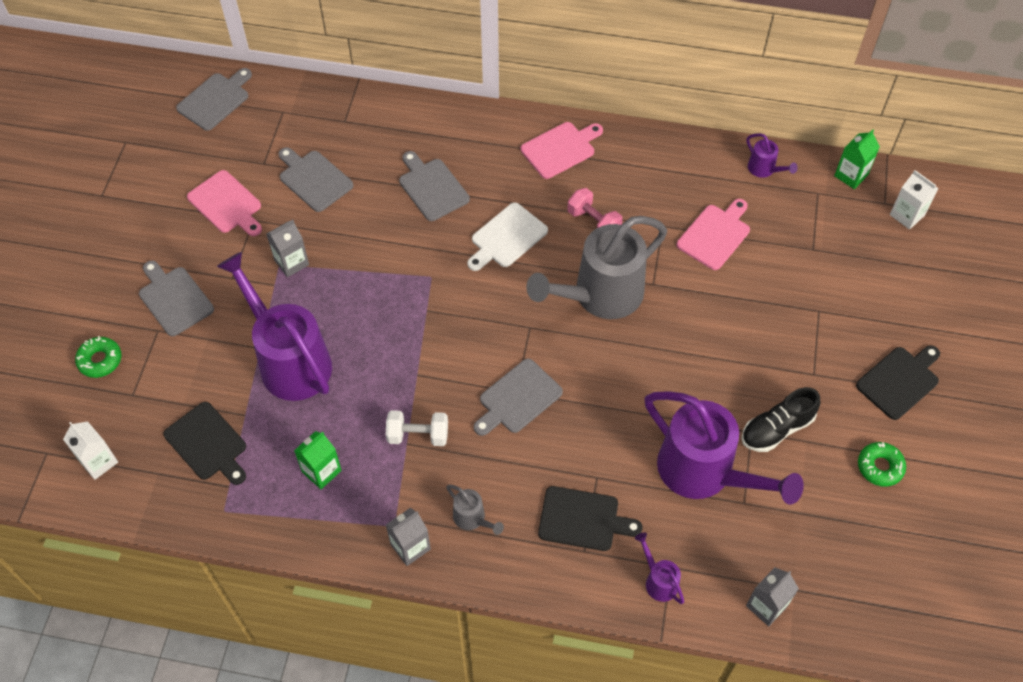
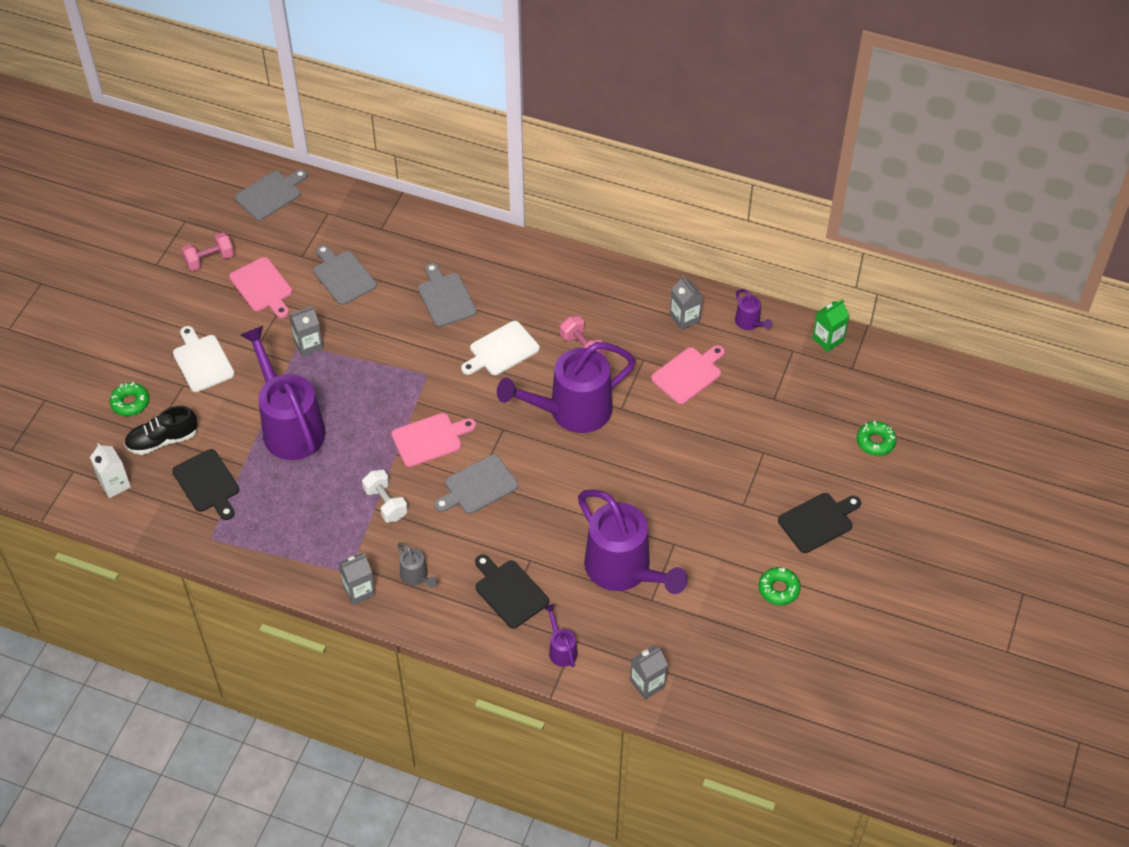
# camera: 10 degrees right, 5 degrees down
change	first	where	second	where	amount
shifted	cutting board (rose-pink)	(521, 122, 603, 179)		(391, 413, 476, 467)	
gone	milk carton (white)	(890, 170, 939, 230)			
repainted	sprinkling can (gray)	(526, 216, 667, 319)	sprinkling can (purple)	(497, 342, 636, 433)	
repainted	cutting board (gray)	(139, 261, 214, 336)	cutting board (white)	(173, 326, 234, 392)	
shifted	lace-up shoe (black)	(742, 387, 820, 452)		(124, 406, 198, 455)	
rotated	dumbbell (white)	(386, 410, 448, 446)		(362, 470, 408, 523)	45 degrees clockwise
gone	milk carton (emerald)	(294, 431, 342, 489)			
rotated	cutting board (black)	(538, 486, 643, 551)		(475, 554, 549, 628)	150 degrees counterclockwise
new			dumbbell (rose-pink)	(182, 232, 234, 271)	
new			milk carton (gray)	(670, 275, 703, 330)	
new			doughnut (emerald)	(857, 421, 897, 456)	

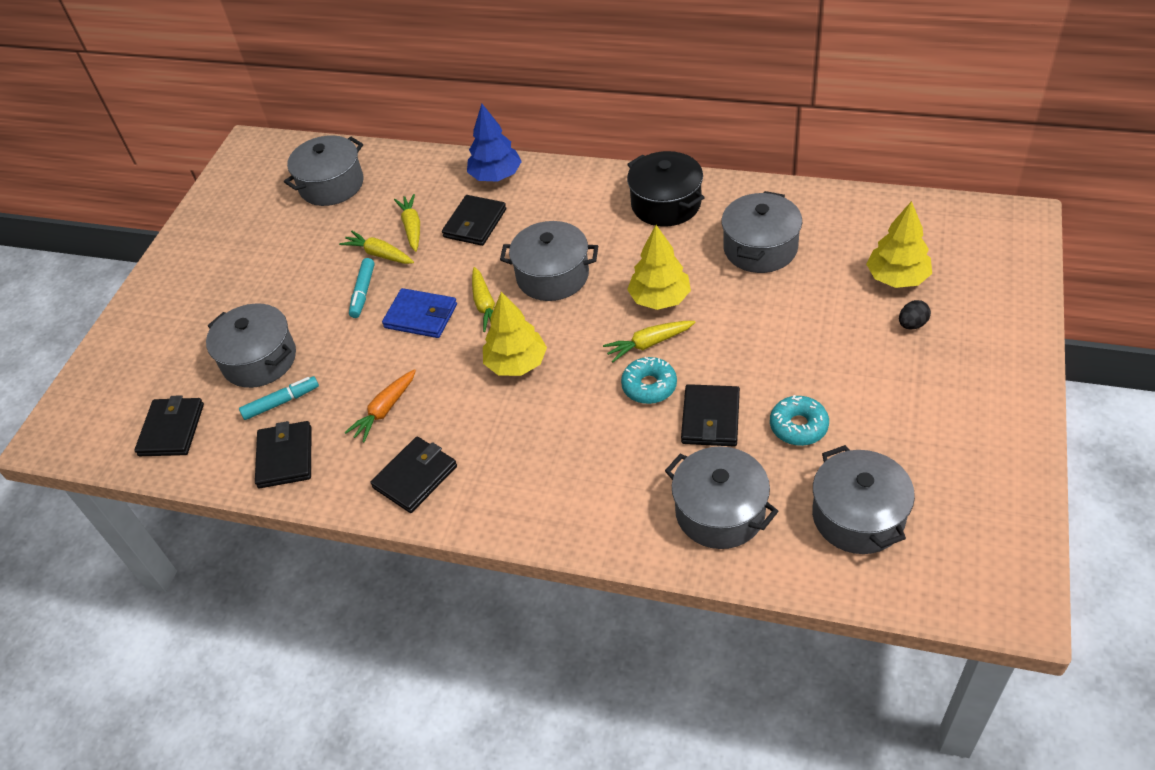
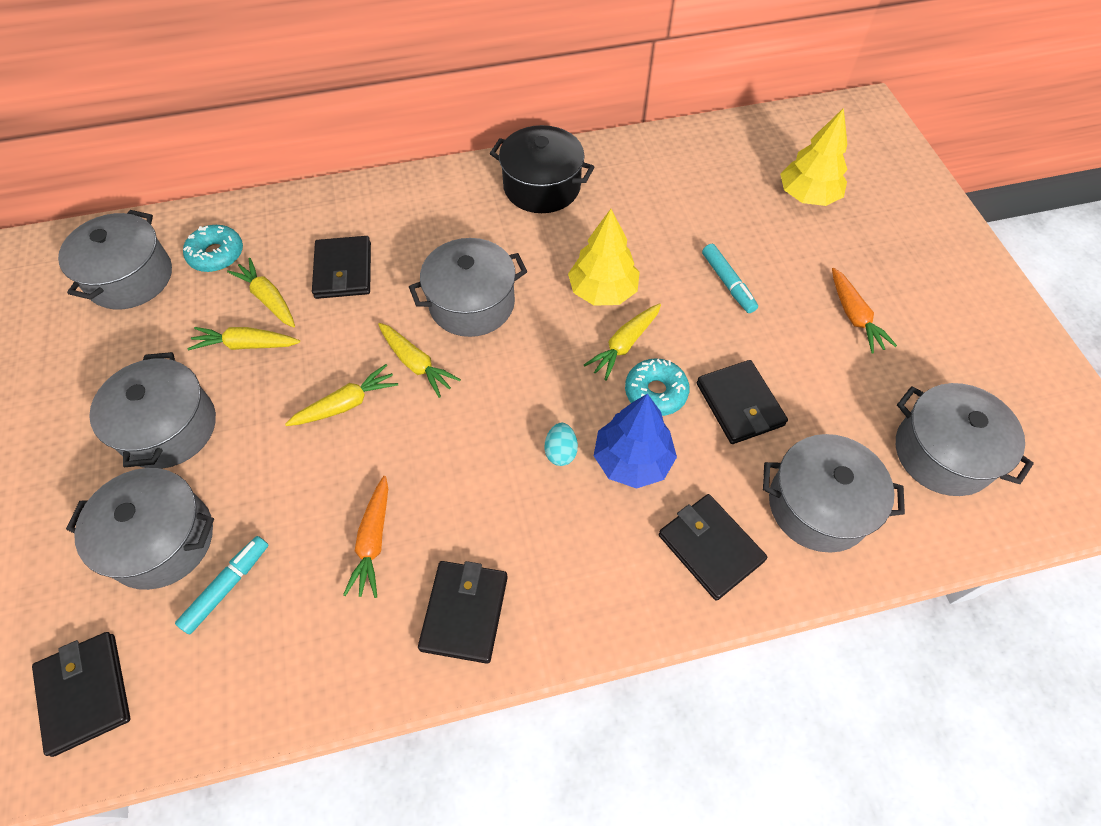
# camera: 35 degrees left, 10 degrees up
change	first	where	second	where	amount
shifted	toy tree (cobalt)	(467, 104, 522, 182)		(594, 394, 677, 489)	
shifted	pot (gray)	(722, 191, 802, 273)		(89, 352, 216, 469)	
shifted	marker pen (teal)	(349, 258, 375, 318)		(702, 244, 758, 313)	
swapped	card wallet (cobalt)	(382, 288, 457, 338)	toy carrot (golden)	(285, 364, 398, 426)	
gone	toy tree (golden)	(483, 292, 547, 376)			
gone	egg shape (black)	(899, 300, 931, 329)			
shifted	doughnut (teal)	(770, 395, 829, 446)		(183, 225, 243, 272)	
shifted	card wallet (black)	(255, 421, 312, 488)		(659, 494, 767, 601)	
new			toy carrot (orange-coloured)	(832, 268, 897, 353)	
new			egg shape (teal)	(545, 423, 578, 466)	

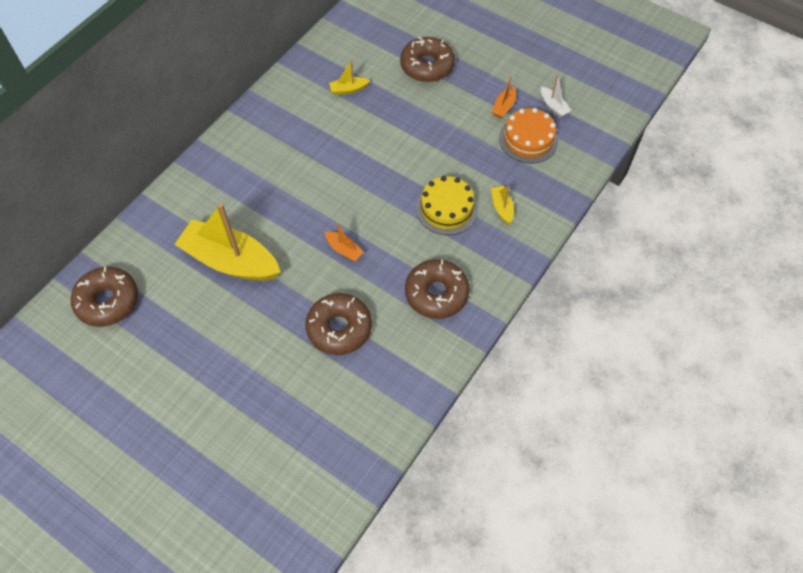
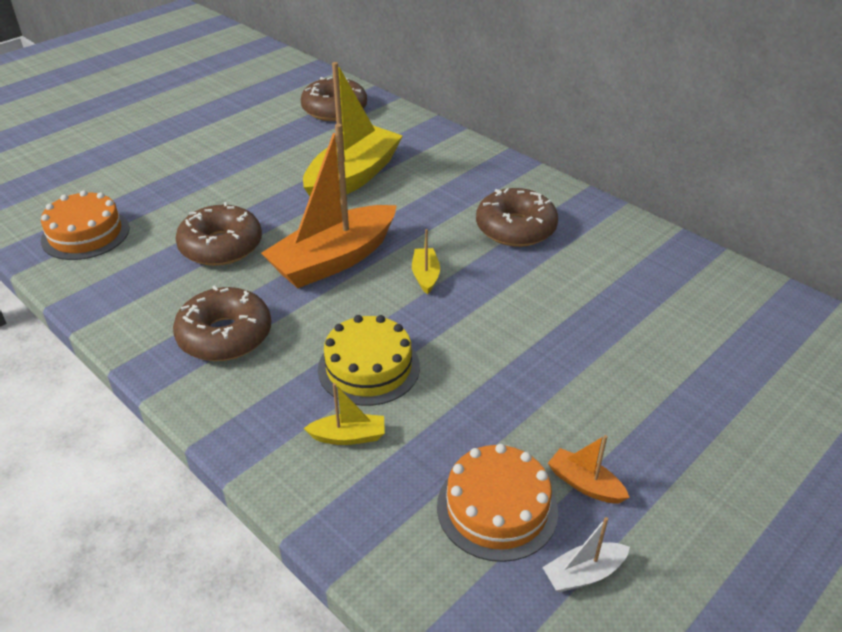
# camera: 100 degrees right, 20 degrees down
change	first	where	second	where	amount
shifted	doughnut (brown)	(400, 37, 455, 82)		(476, 188, 558, 247)	
shifted	boat (golden)	(329, 60, 370, 95)		(412, 229, 440, 294)	
scaled	boat (orange-coloured)	(325, 222, 364, 261)		(261, 124, 397, 288)	x2.38
new			cake (orange-coloured)	(41, 190, 129, 260)	

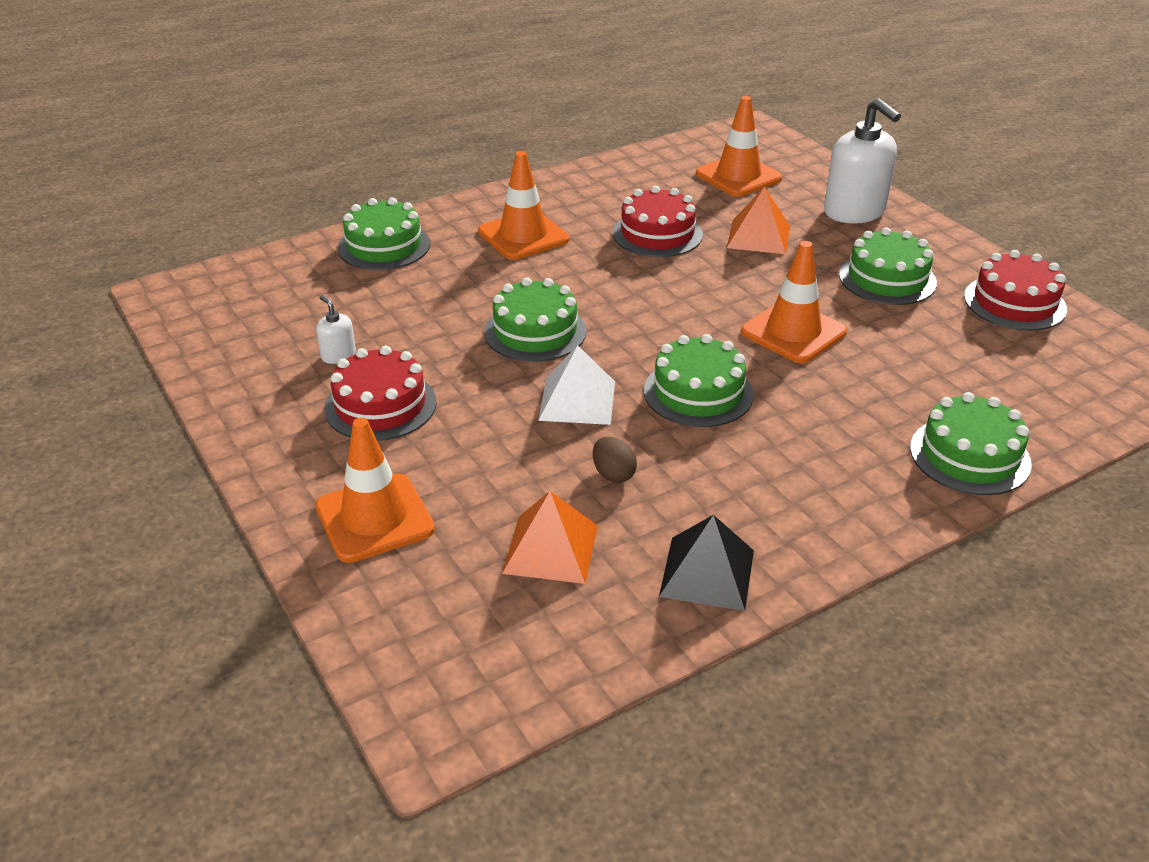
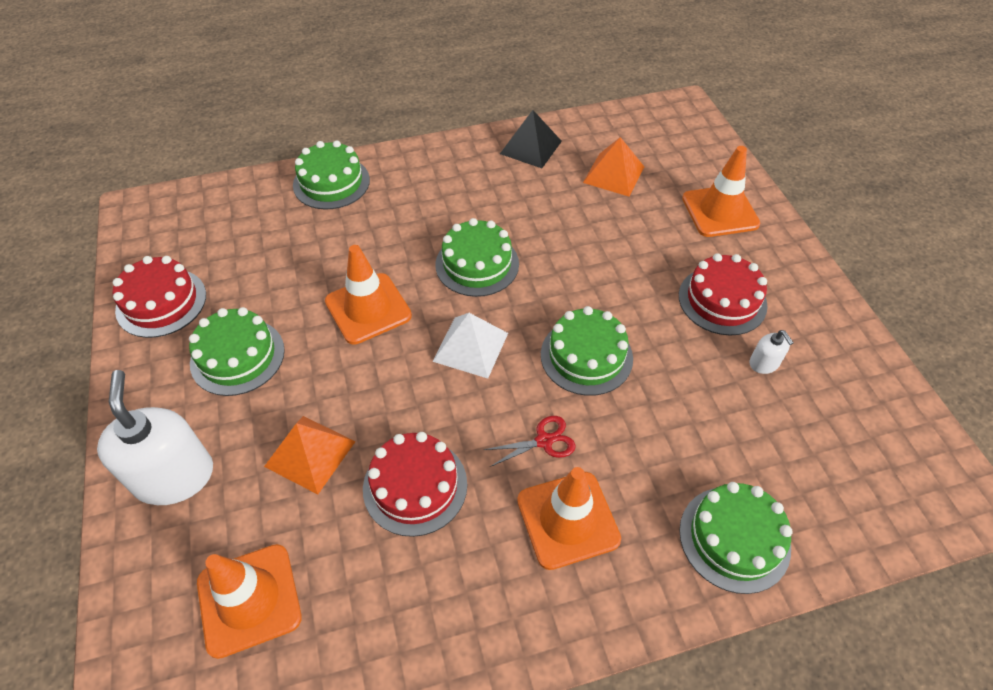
# camera: 165 degrees left, 15 degrees up
change	first	where	second	where	amount
shifted	solid pyramid (white)	(538, 346, 615, 425)		(432, 313, 508, 379)	
gone	egg shape (brown)	(593, 437, 637, 483)			
new			scissors (crimson)	(483, 416, 576, 467)	

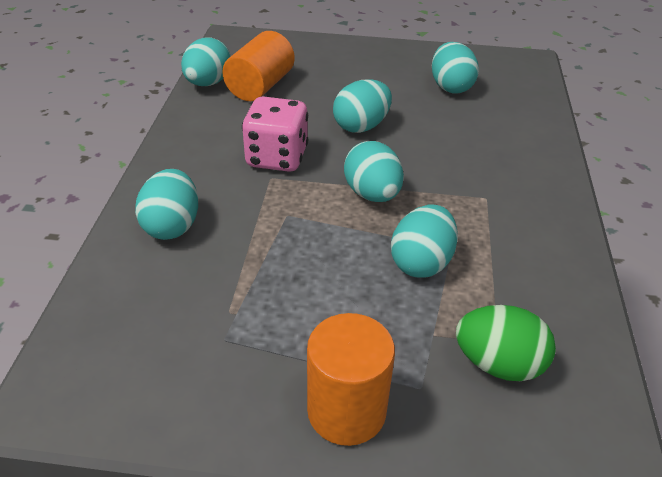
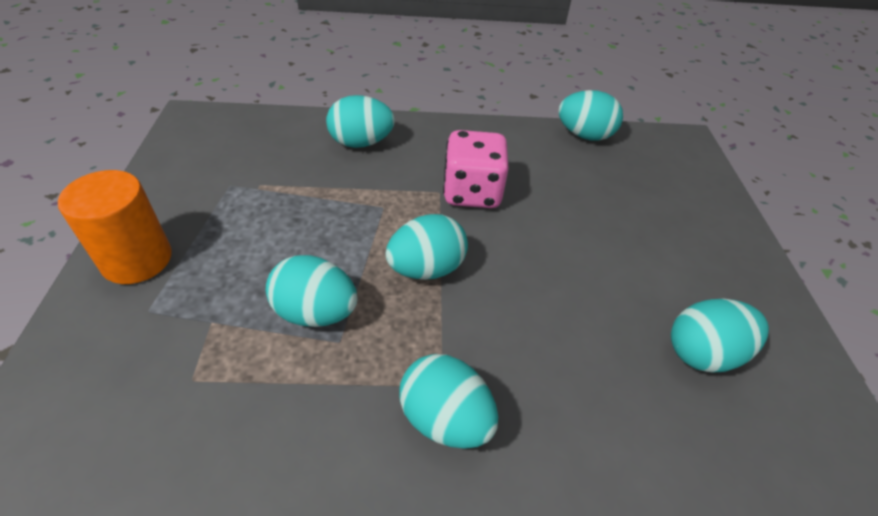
# camera: 80 degrees right, 5 degrees up
change	first	where	second	where	amount
gone	cylinder (orange-coloured)	(222, 31, 295, 101)			
shifted	egg shape (teal)	(333, 79, 392, 133)		(399, 354, 498, 449)	
gone	egg shape (emerald)	(456, 305, 556, 381)			

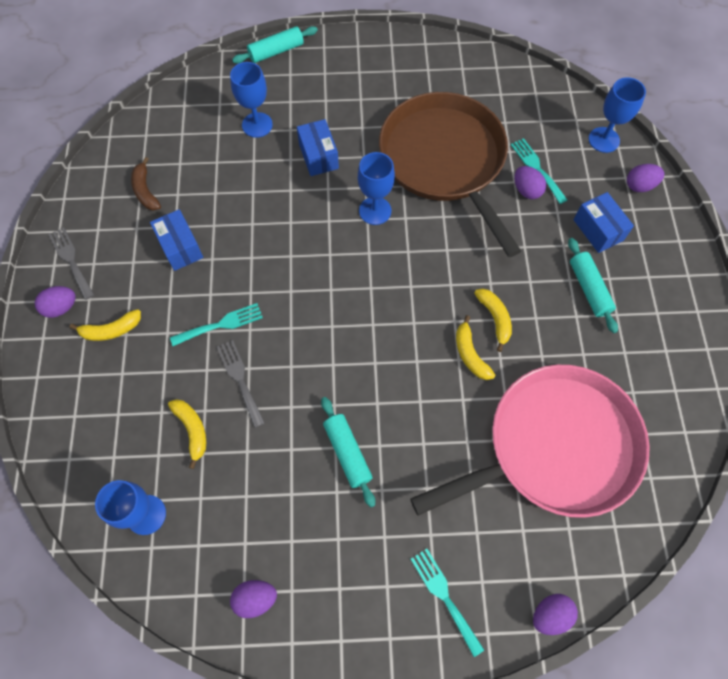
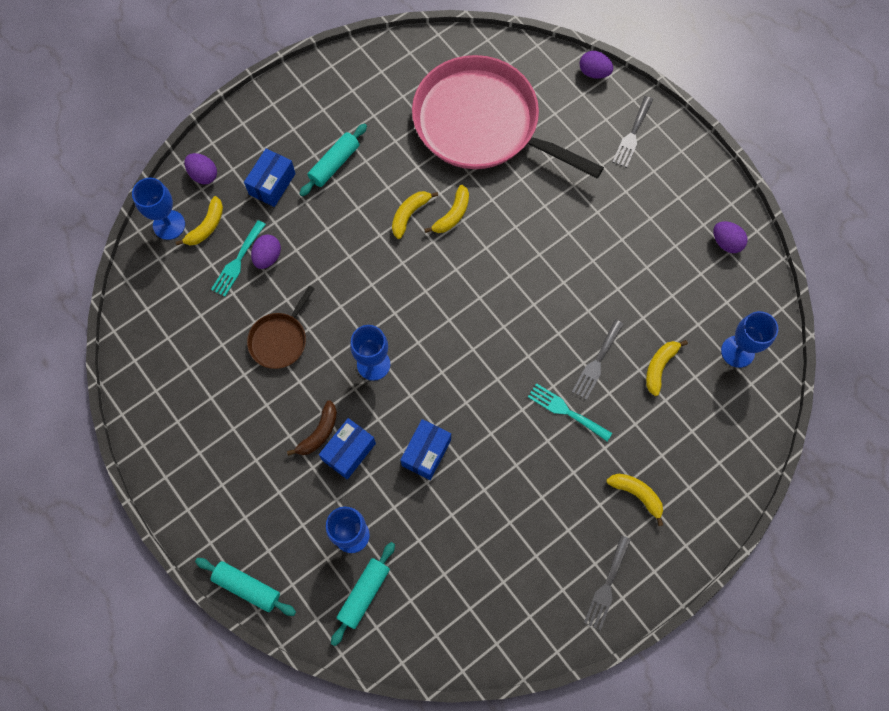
# camera: 125 degrees left, 5 degrees up
change	first	where	second	where	amount
scaled	frying pan (brown)	(379, 92, 521, 257)		(247, 286, 315, 369)	x0.43
shifted	banana (brown)	(131, 157, 161, 210)		(287, 400, 337, 456)	
shifted	package (cobalt)	(150, 209, 203, 271)		(400, 419, 451, 480)	
gone	egg shape (purple)	(35, 286, 75, 318)			
shifted	rolling pin (teal)	(321, 397, 375, 507)		(331, 542, 395, 646)	
repainted	dinner fork (teal)	(411, 549, 484, 657)	dinner fork (gray)	(613, 96, 653, 168)	
new			banana (golden)	(176, 196, 223, 245)	

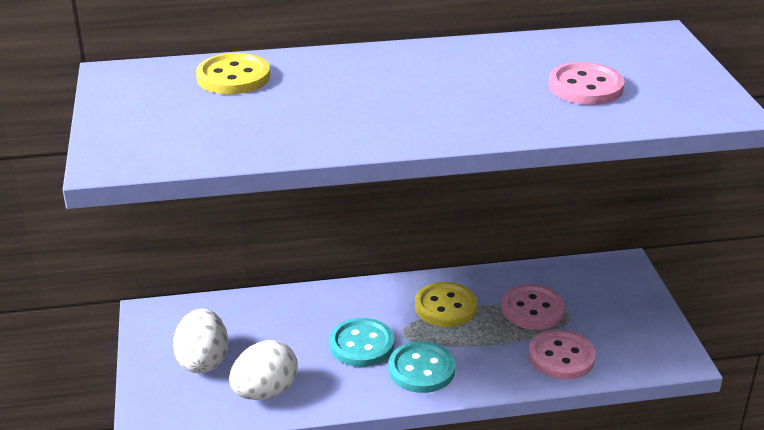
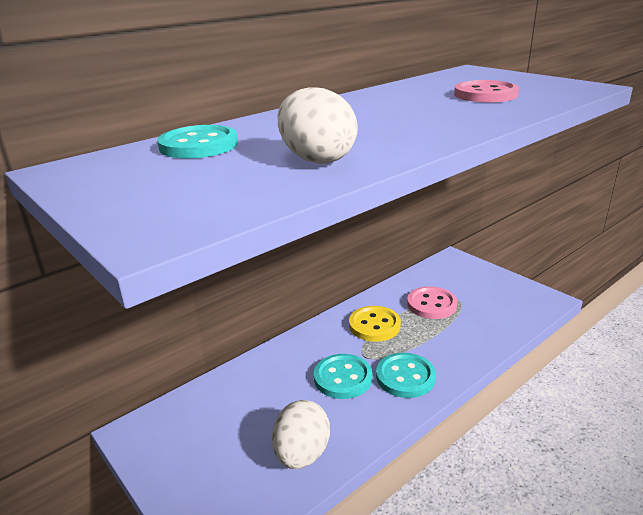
# camera: 30 degrees left, 5 degrees down
change	first	where	second	where	amount
repainted	sewing button (golden)	(196, 53, 270, 94)	sewing button (teal)	(157, 125, 238, 158)	
shifted	egg shape (white)	(173, 309, 228, 373)		(278, 87, 358, 164)	
gone	sewing button (rose-pink)	(528, 329, 596, 380)			

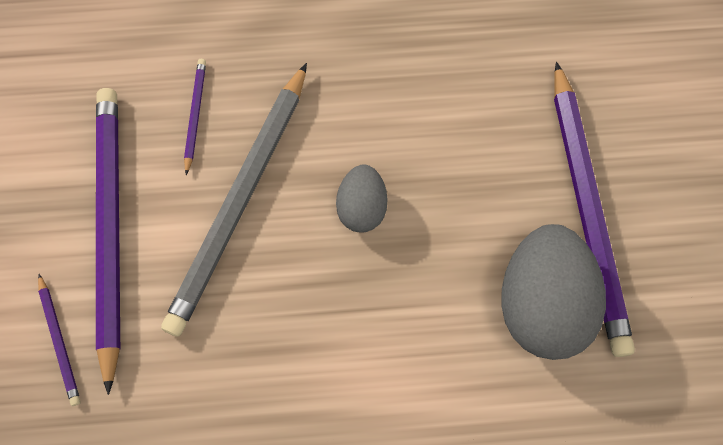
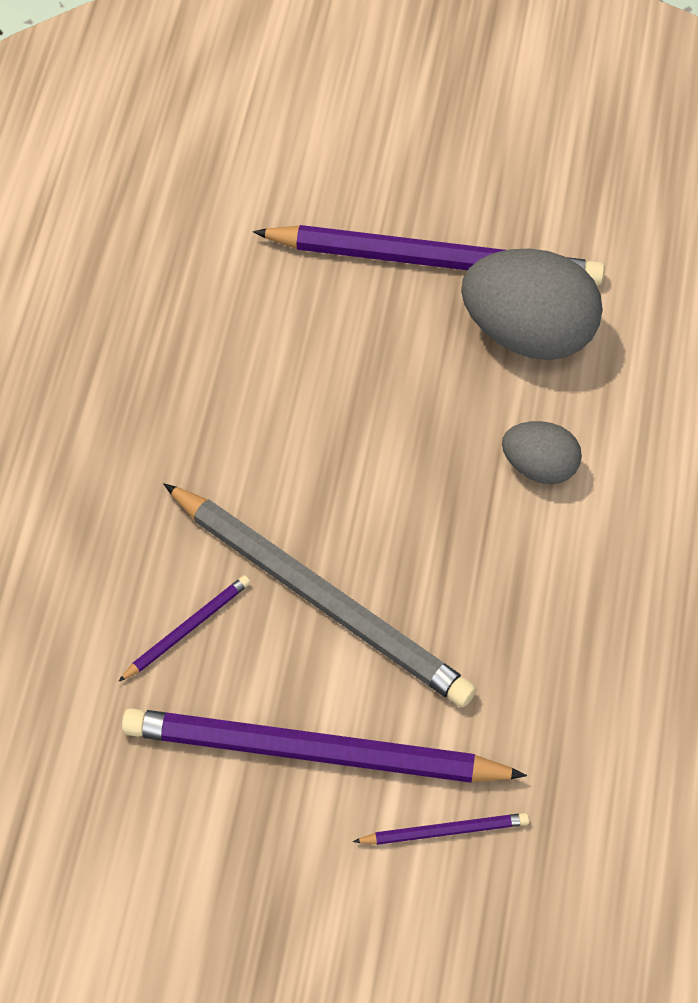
# camera: 75 degrees left, 10 degrees down
change	first	where	second	where	amount
rotated	lead pencil (purple)	(184, 59, 206, 175)		(118, 575, 251, 682)	120 degrees clockwise
shifted	egg shape (gray)	(336, 165, 388, 232)		(502, 421, 582, 484)	

